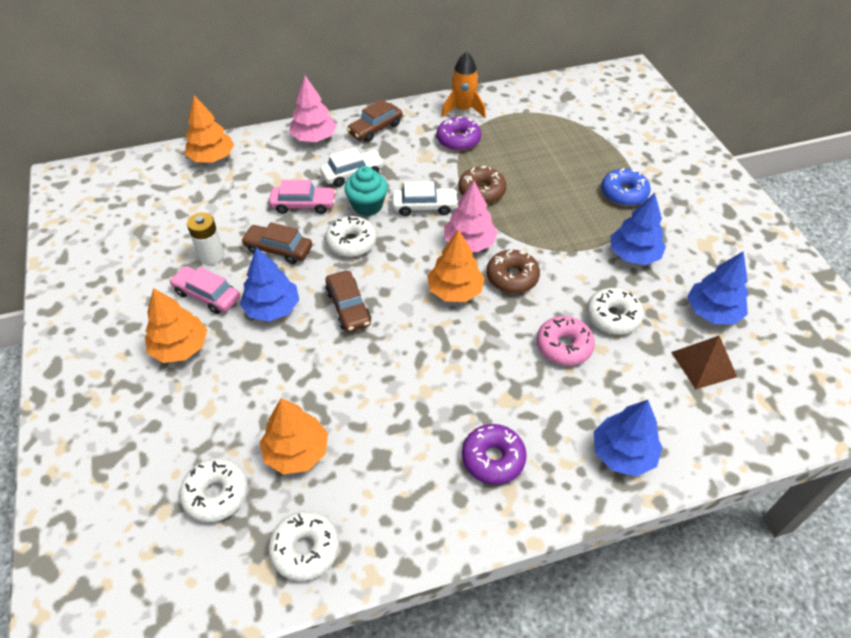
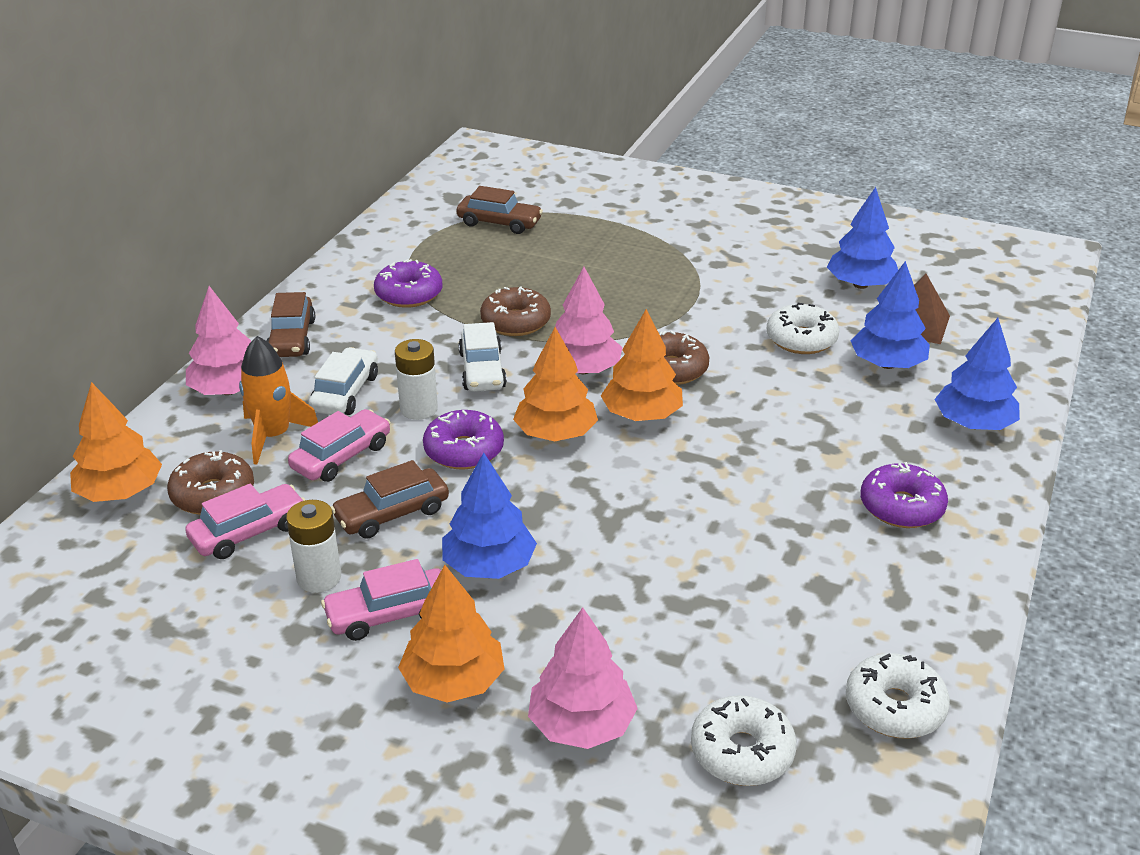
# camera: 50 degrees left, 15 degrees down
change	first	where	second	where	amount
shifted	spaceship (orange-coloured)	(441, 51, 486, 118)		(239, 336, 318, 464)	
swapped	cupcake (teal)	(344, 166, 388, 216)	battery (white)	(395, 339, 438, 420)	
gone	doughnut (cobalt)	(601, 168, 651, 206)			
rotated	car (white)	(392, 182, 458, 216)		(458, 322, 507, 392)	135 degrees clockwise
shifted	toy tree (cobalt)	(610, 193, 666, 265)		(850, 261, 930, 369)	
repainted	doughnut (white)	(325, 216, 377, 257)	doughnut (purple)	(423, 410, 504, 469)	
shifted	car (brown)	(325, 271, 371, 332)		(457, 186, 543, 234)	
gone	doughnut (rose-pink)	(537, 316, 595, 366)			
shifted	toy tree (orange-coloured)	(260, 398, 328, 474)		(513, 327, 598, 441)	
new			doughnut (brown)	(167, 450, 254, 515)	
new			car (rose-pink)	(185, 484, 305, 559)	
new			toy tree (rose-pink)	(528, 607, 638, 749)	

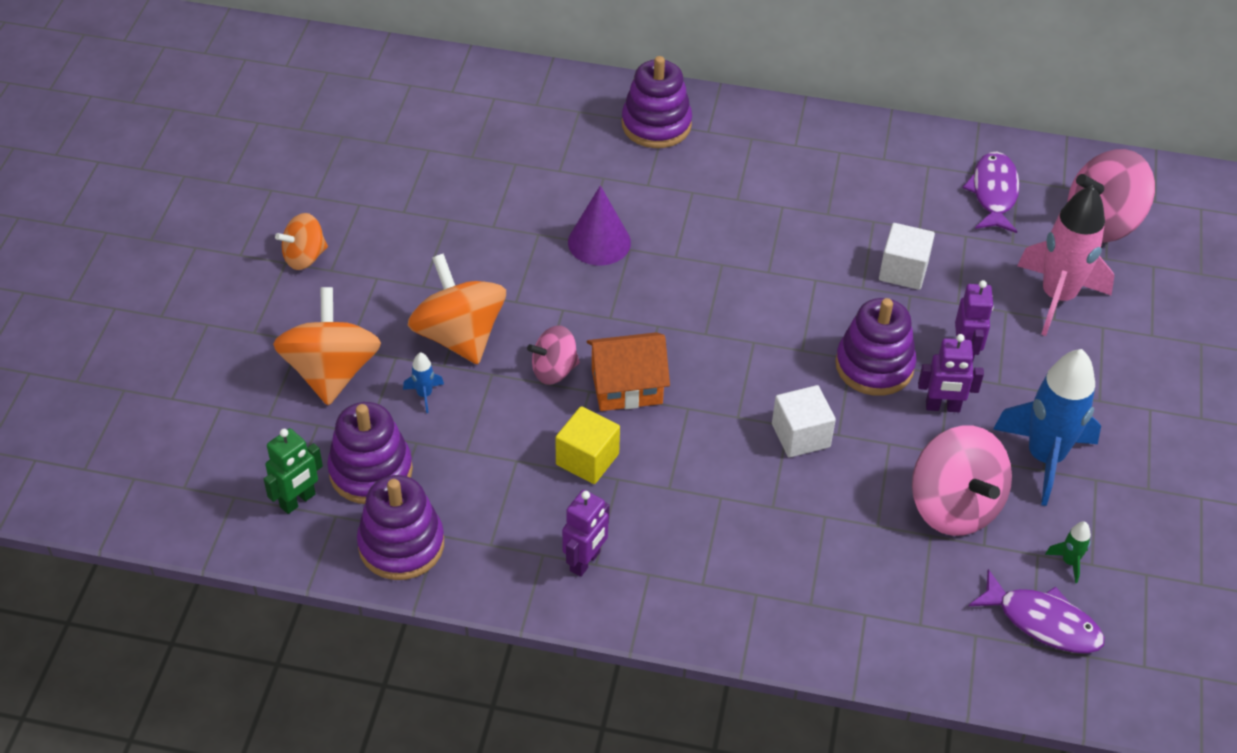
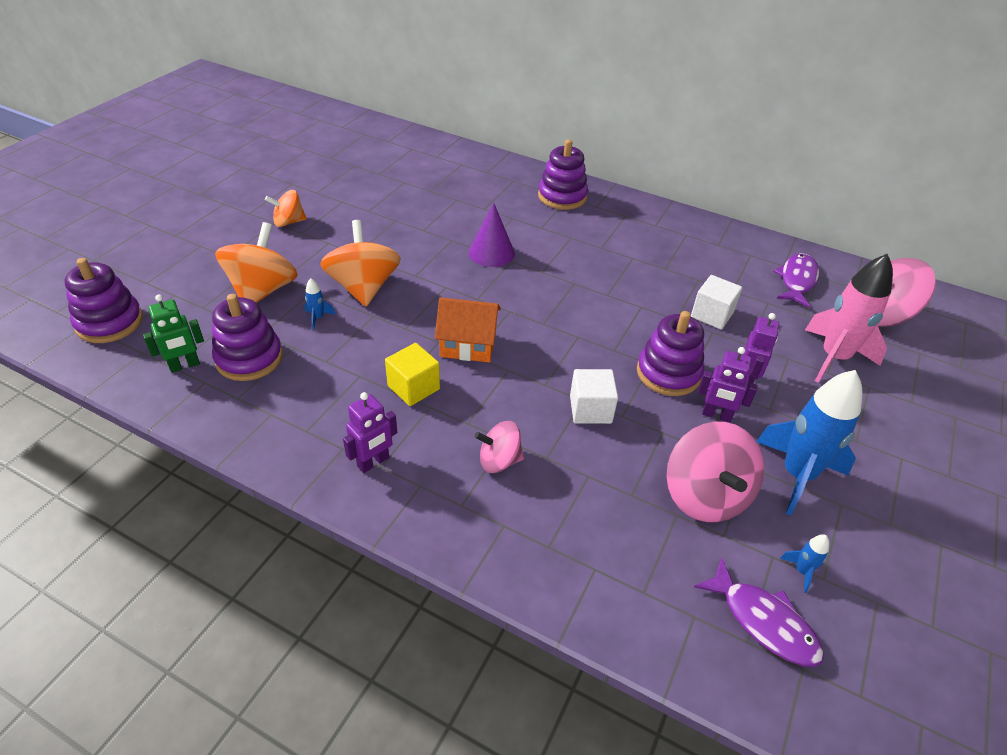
# camera: 15 degrees right, 5 degrees down
change	first	where	second	where	amount
shifted	spinning top (rose-pink)	(527, 325, 580, 385)		(475, 421, 524, 473)	
shifted	ring stacker (purple)	(357, 475, 444, 580)		(65, 258, 143, 343)	
repainted	spaceship (emerald)	(1045, 522, 1091, 583)	spaceship (cobalt)	(780, 534, 829, 593)	

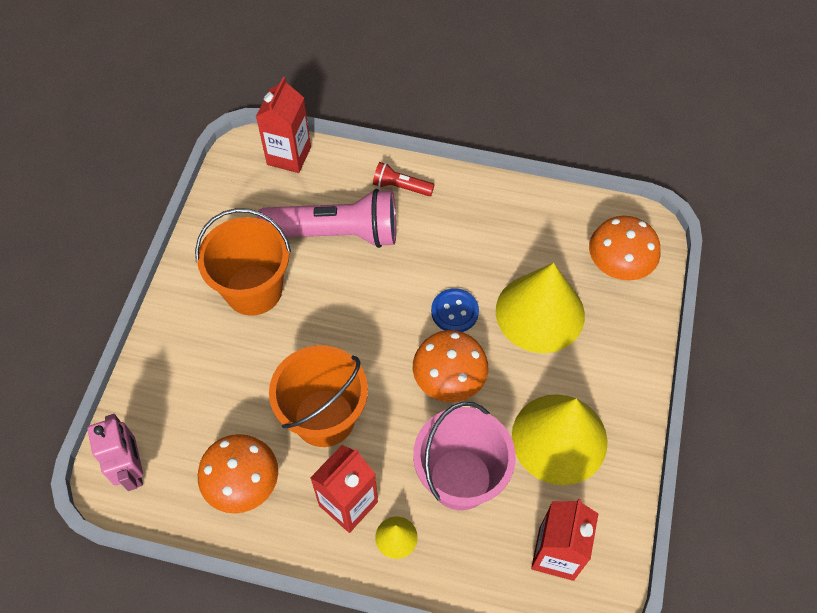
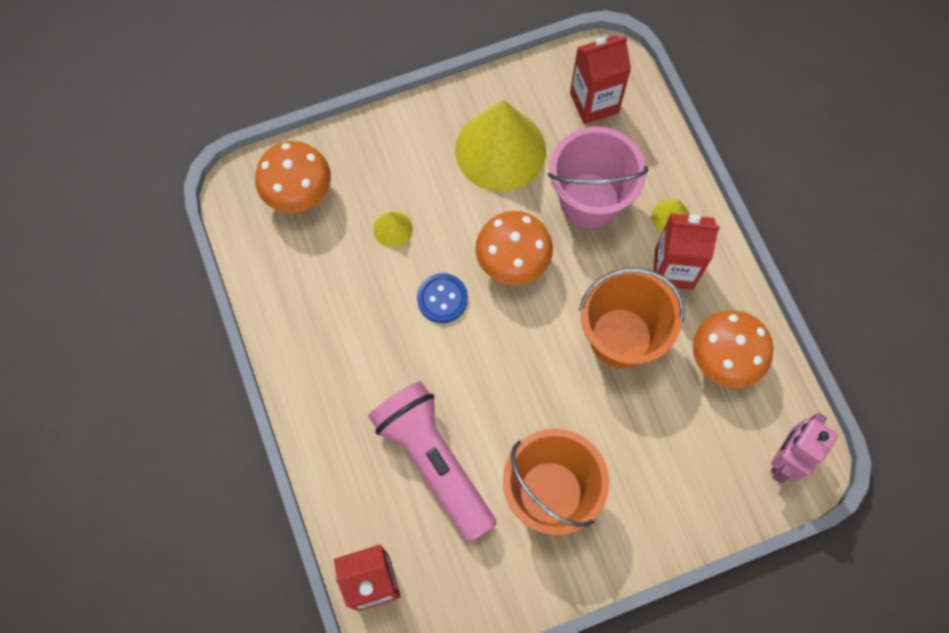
# camera: 125 degrees left, 10 degrees up
change	first	where	second	where	amount
gone	flashlight (crimson)	(373, 162, 434, 196)			
scaled	cone (golden)	(496, 263, 585, 353)		(373, 211, 413, 247)	x0.42

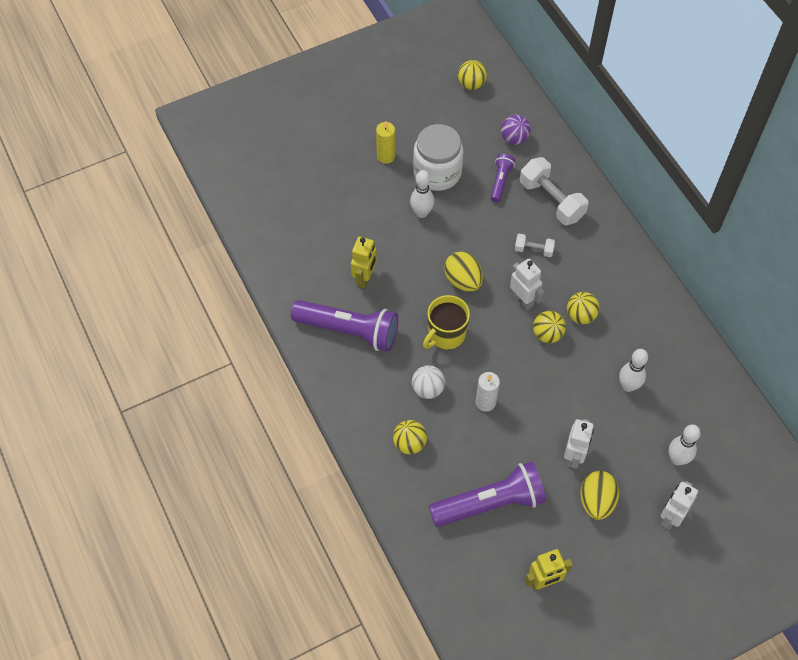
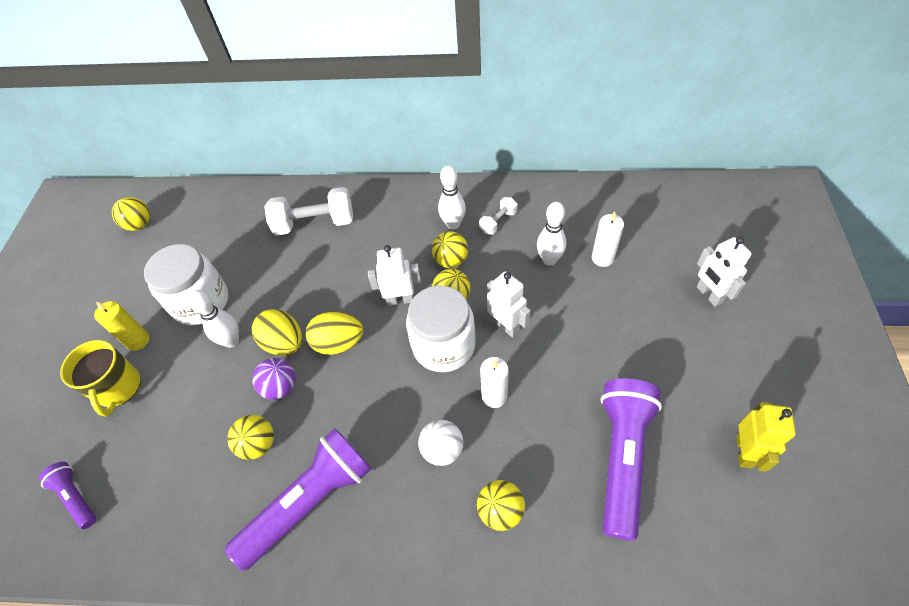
# camera: 55 degrees left, 5 degrees down
change	first	where	second	where	amount
shifted	ball (purple)	(501, 115, 531, 145)		(252, 358, 296, 400)	
shifted	flashlight (purple)	(490, 154, 515, 202)		(39, 462, 96, 529)	
shifted	dumbbell (white)	(515, 234, 555, 257)		(479, 197, 518, 235)	
swapped	toy robot (golden)	(351, 236, 377, 288)	ball (golden)	(227, 415, 274, 460)	
shifted	coffee mug (golden)	(423, 295, 470, 350)		(60, 340, 141, 417)	
shifted	toy robot (white)	(564, 419, 594, 468)		(487, 271, 531, 338)	
shifted	tenpin (white)	(669, 424, 701, 465)		(438, 166, 466, 230)	
shifted	egg shape (golden)	(580, 471, 619, 520)		(251, 309, 302, 355)	
new			candle (white)	(592, 211, 624, 267)	
new			preserve jar (white)	(406, 286, 476, 372)	

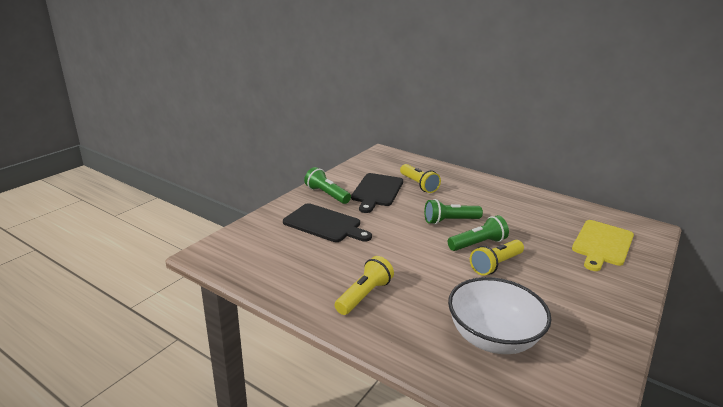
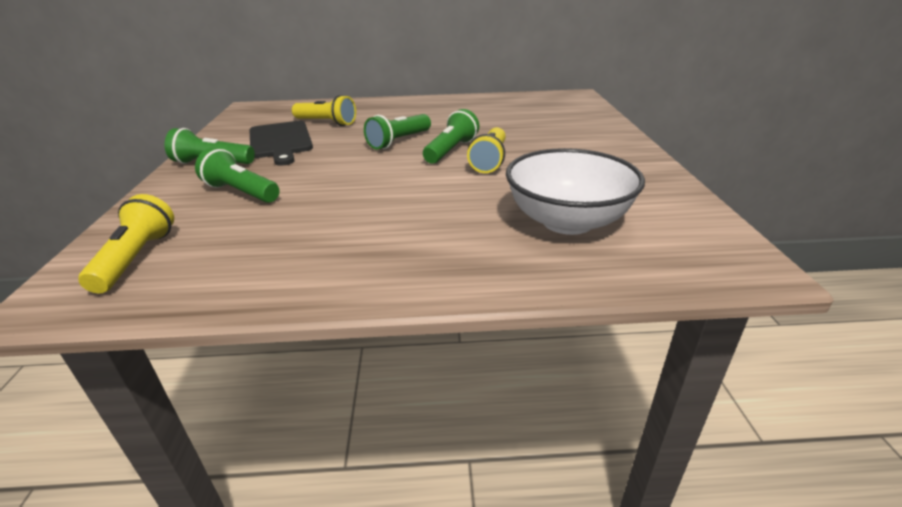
# camera: 35 degrees left, 5 degrees up
change	first	where	second	where	amount
swapped	cutting board (black)	(283, 203, 372, 242)	flashlight (emerald)	(195, 148, 280, 203)	
gone	cutting board (golden)	(572, 220, 634, 271)			
shifted	flashlight (golden)	(335, 256, 394, 315)		(78, 194, 174, 293)	

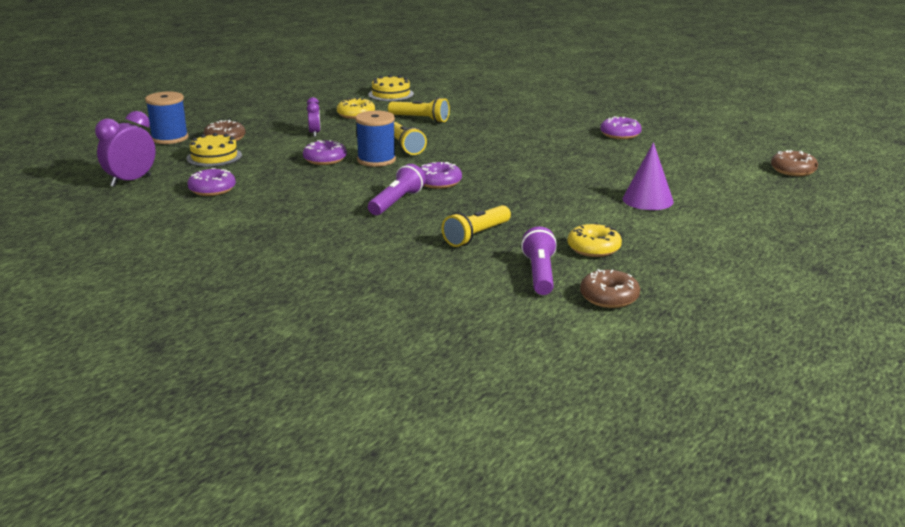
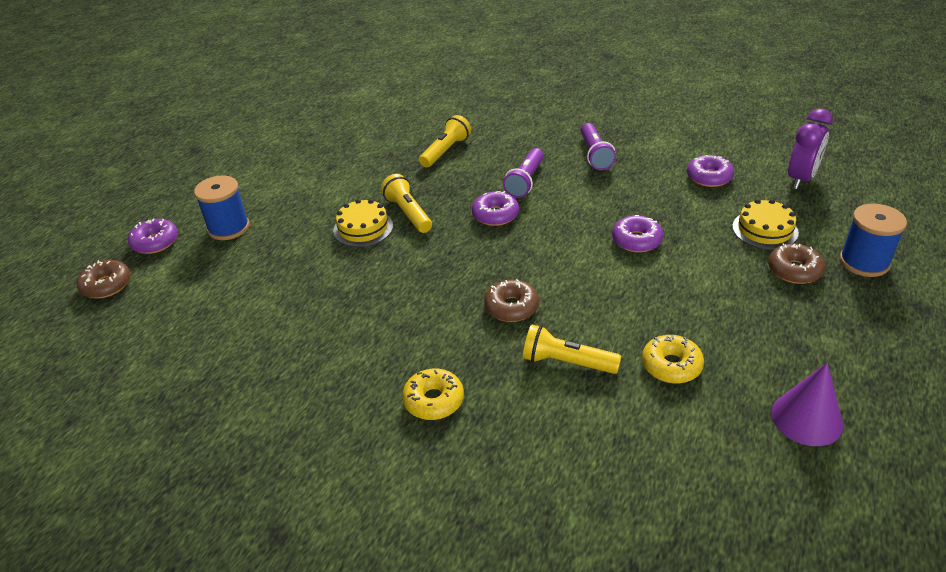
# camera: 175 degrees right, 15 degrees up
change	first	where	second	where	amount
shifted	cake (golden)	(368, 75, 414, 101)		(333, 199, 393, 247)	
gone	alarm clock (purple)	(307, 97, 321, 137)			
shifted	reel of thread (cobalt)	(355, 110, 396, 167)		(194, 176, 250, 240)	
shifted	doughnut (purple)	(600, 116, 642, 139)		(128, 219, 178, 254)	
shifted	flashlight (golden)	(394, 122, 427, 155)		(381, 174, 432, 233)	
shifted	cone (purple)	(623, 142, 674, 210)		(771, 363, 843, 446)	
shifted	doughnut (golden)	(567, 223, 622, 257)		(402, 369, 464, 420)	
shifted	flashlight (purple)	(521, 226, 557, 295)		(581, 123, 616, 170)	
shifted	doughnut (brown)	(580, 269, 640, 308)		(484, 279, 539, 322)	

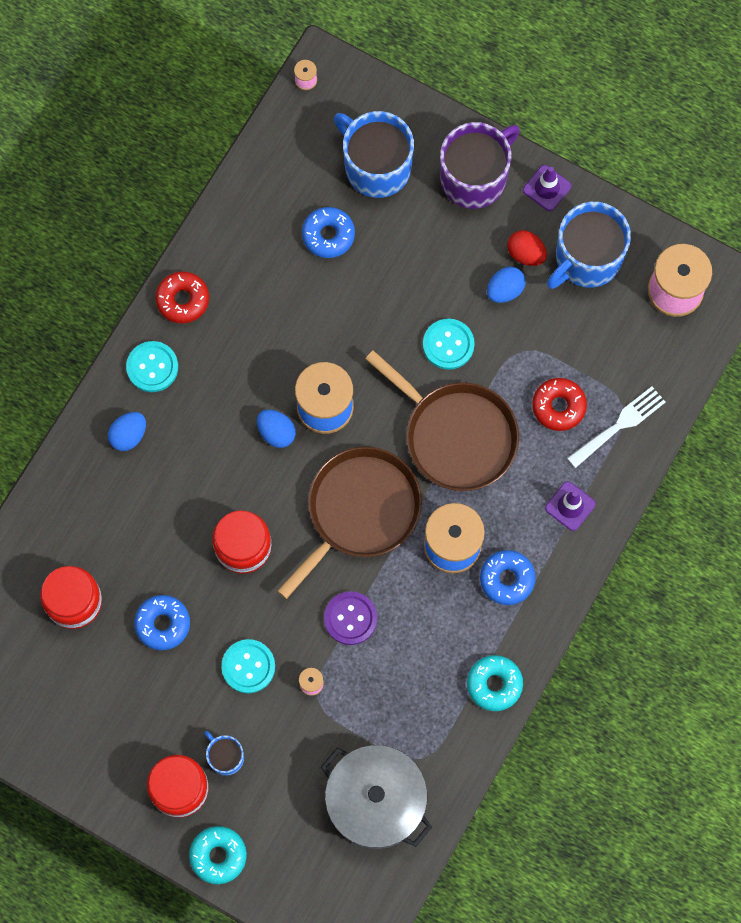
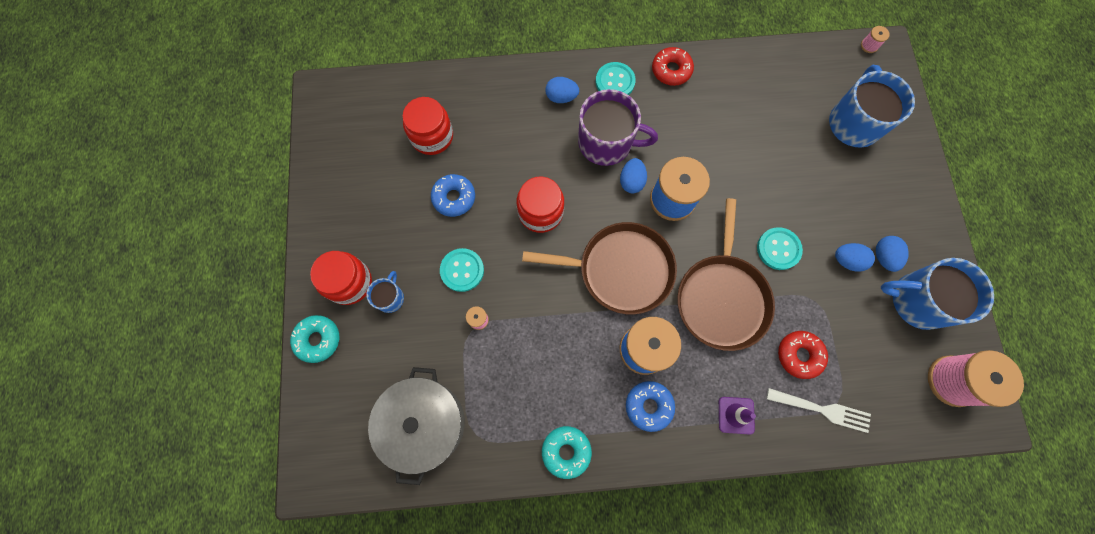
# camera: 55 degrees right, 0 degrees up
change	first	where	second	where	amount
shifted	coffee mug (purple)	(440, 122, 520, 209)		(578, 89, 658, 166)	
gone	safety cone (purple)	(523, 165, 572, 211)			
gone	doughnut (cobalt)	(302, 207, 355, 258)			
repainted	egg shape (crimson)	(507, 230, 547, 266)	egg shape (cobalt)	(876, 236, 909, 272)	
gone	sewing button (purple)	(324, 591, 377, 645)			

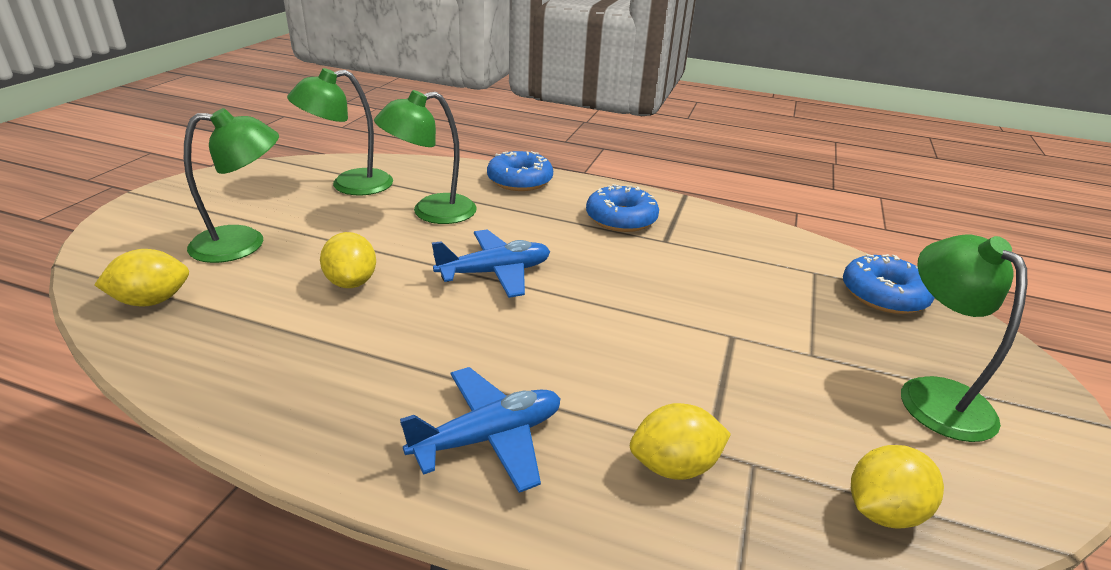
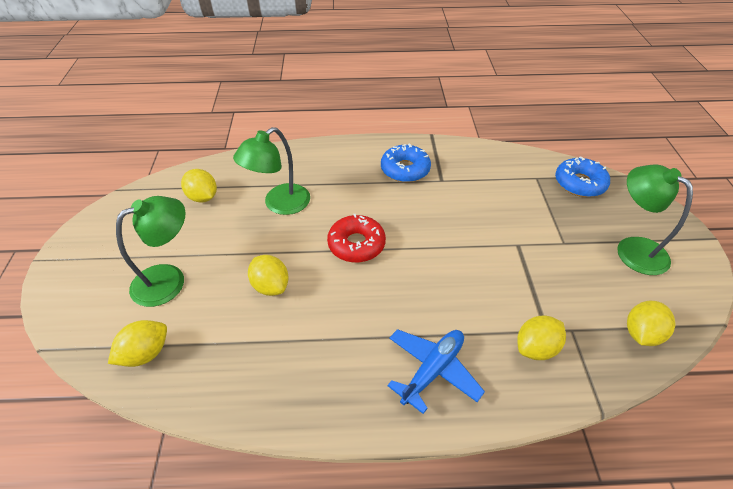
# camera: 20 degrees left, 15 degrees up
change	first	where	second	where	amount
swapped	lamp (emerald)	(287, 68, 393, 196)	toy lemon (golden)	(181, 169, 217, 203)	
gone	doughnut (cobalt)	(487, 151, 553, 191)			
swapped	aeroplane (cobalt)	(432, 229, 550, 298)	doughnut (crimson)	(327, 214, 386, 263)	

